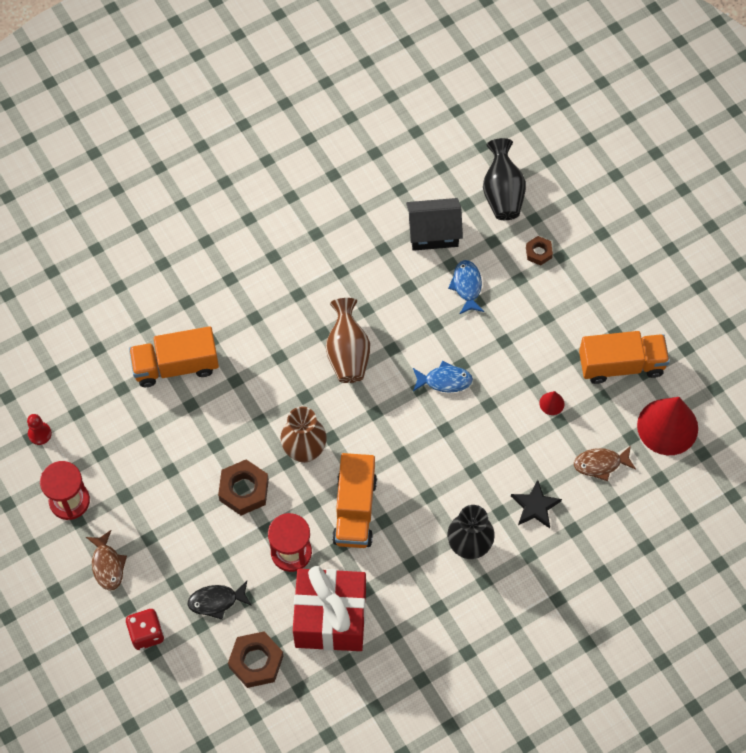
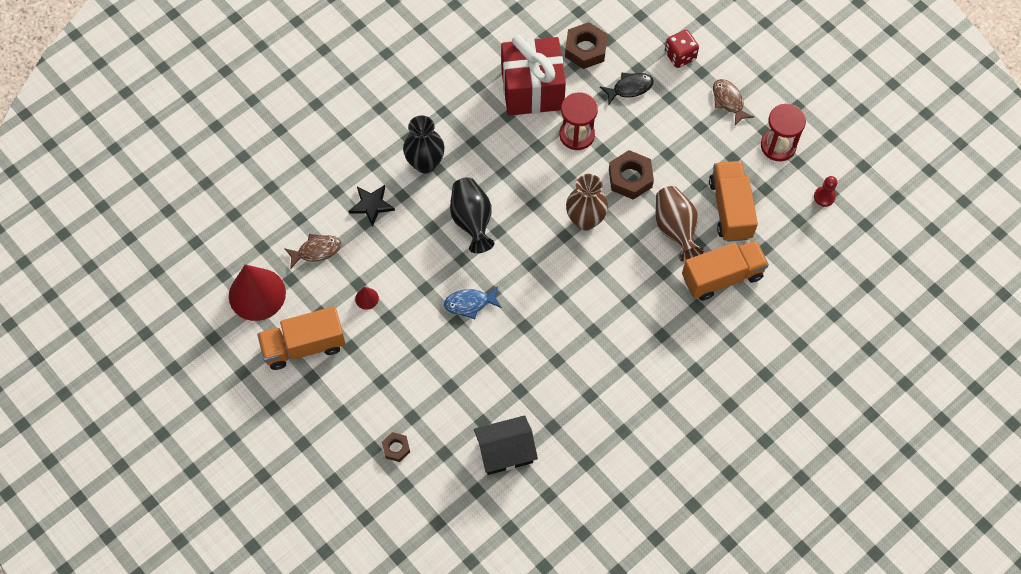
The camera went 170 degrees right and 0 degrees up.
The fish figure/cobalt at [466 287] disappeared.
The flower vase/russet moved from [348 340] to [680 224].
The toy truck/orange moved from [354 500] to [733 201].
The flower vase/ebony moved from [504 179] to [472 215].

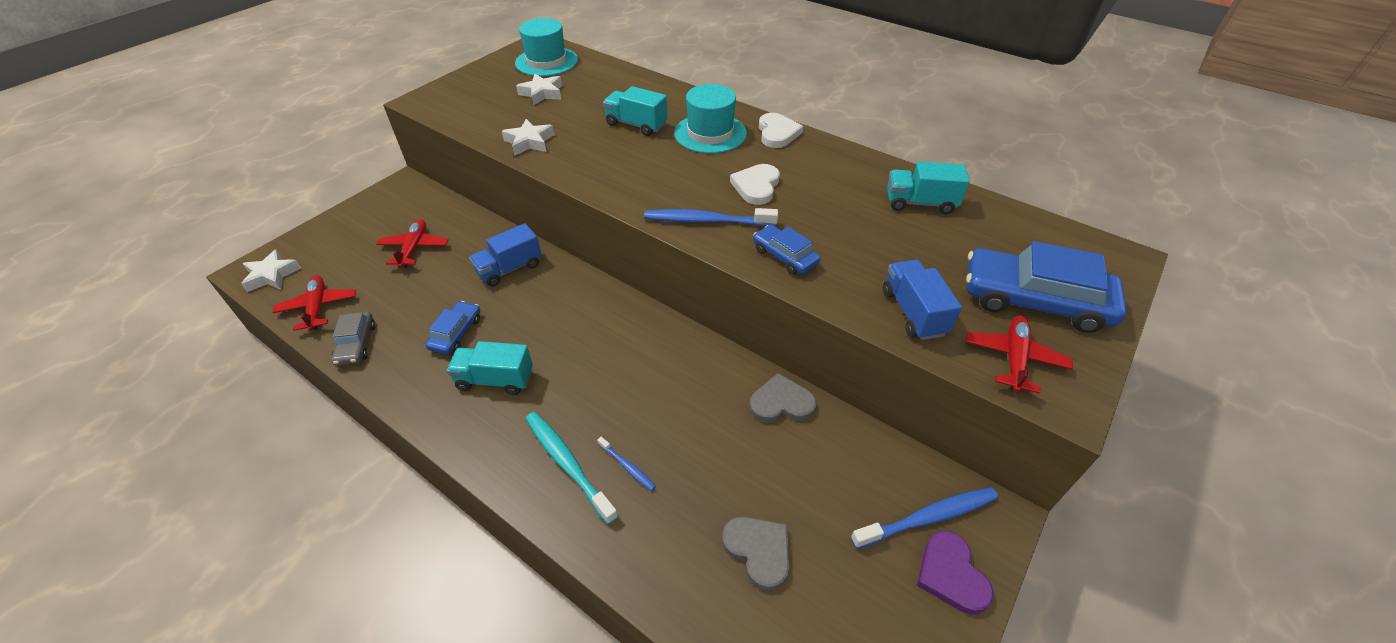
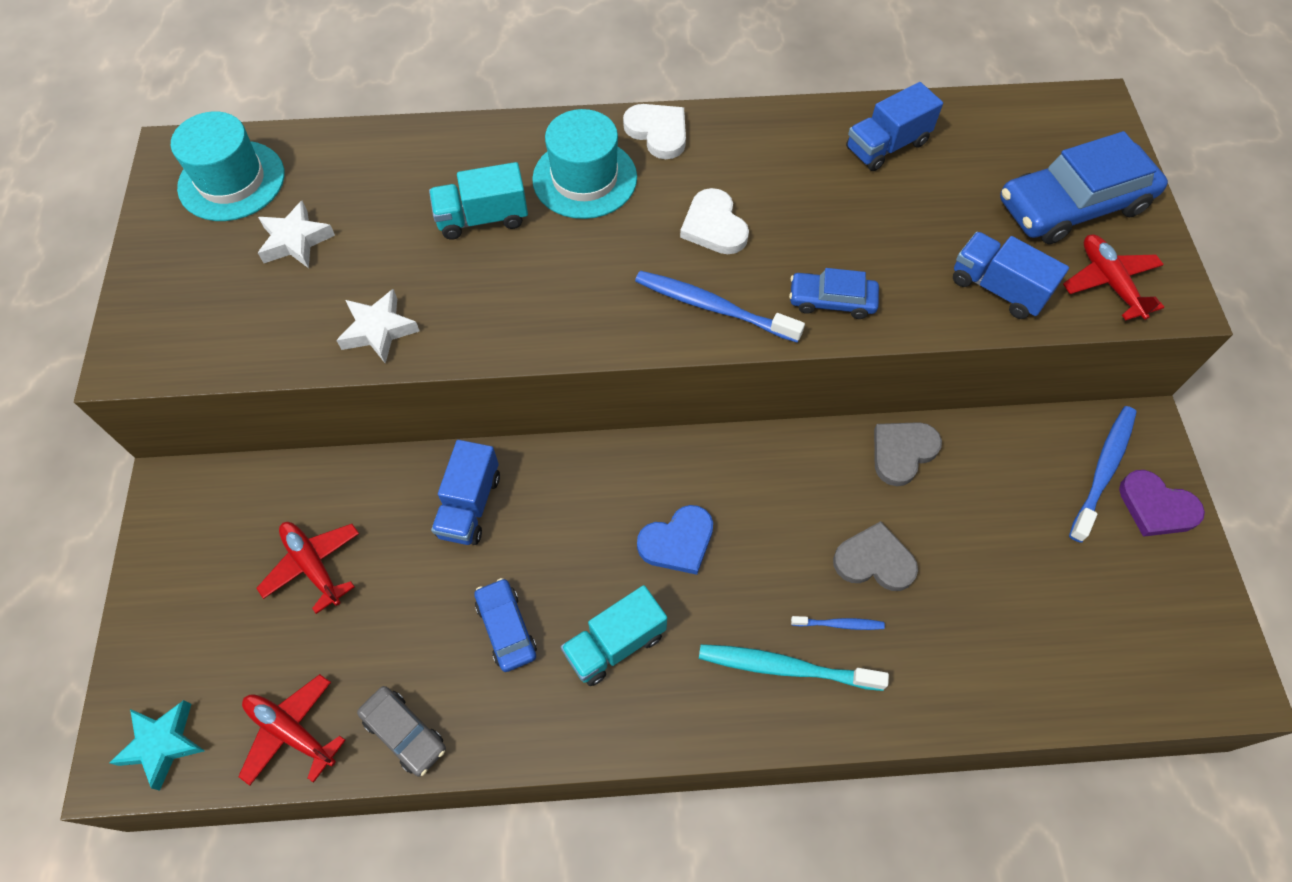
The camera went 40 degrees left and 15 degrees up.
The heart/cobalt at [675 540] appeared.
The heart/gray moved from [755 553] to [875 556].
The star shape/snow-white at [271 270] became the star shape/aqua at [157 745].
The toy truck/aqua at [928 188] became the toy truck/cobalt at [894 126].
The dental brush/cobalt at [711 217] turned 60 degrees clockwise.

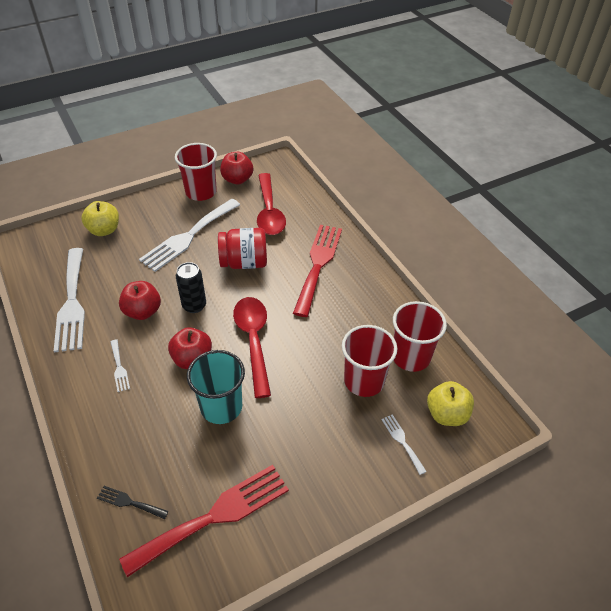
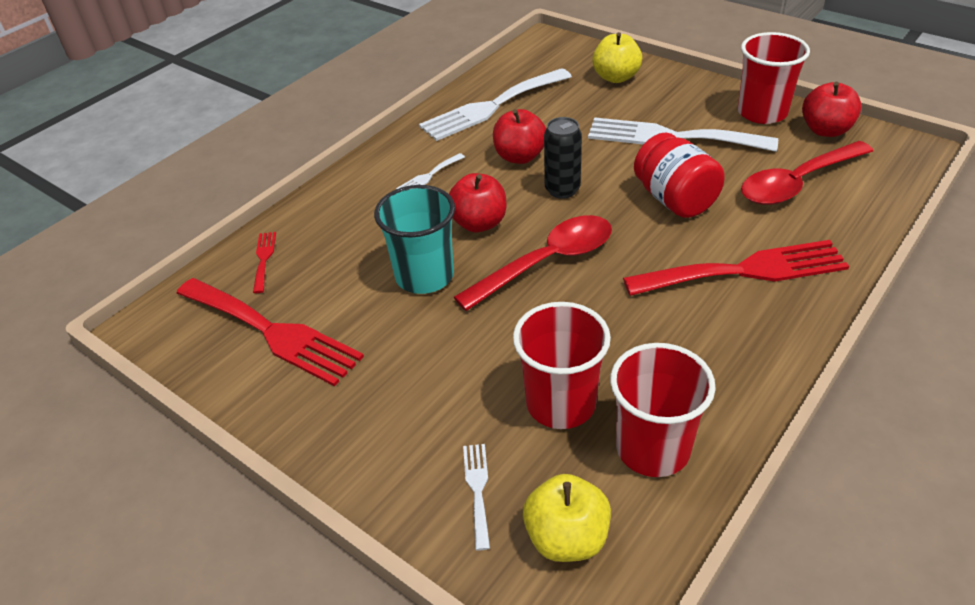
The camera went 70 degrees right and 5 degrees down.
The fork/ebony at [132 502] became the fork/scarlet at [264 262].
The fork/snow-white at [404 444] turned 45 degrees counterclockwise.

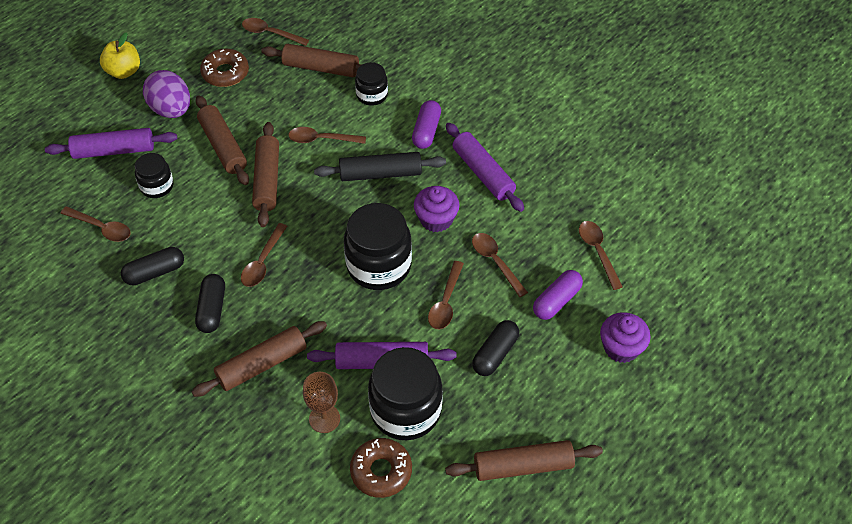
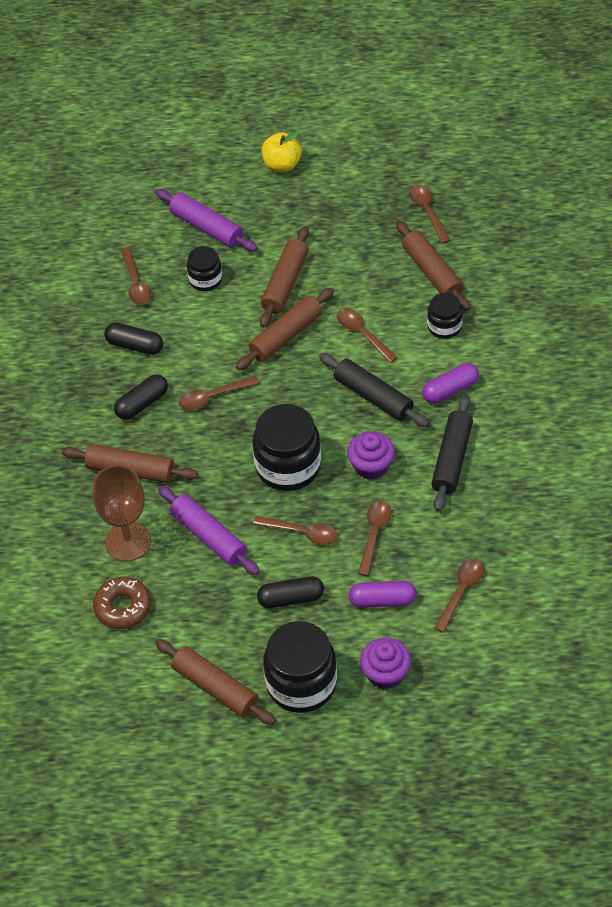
The camera went 50 degrees right and 0 degrees up.
The toy egg/violet at [166 94] disappeared.
The donut/russet at [224 68] disappeared.
The jar/ebony moved from [405 393] to [300 667].
The rolling pin/violet at [485 167] became the rolling pin/ebony at [452 453].
The tablespoon/russet at [446 295] turned 135 degrees counterclockwise.
The goblet/russet at [321 402] changed to 1.57 times the size.

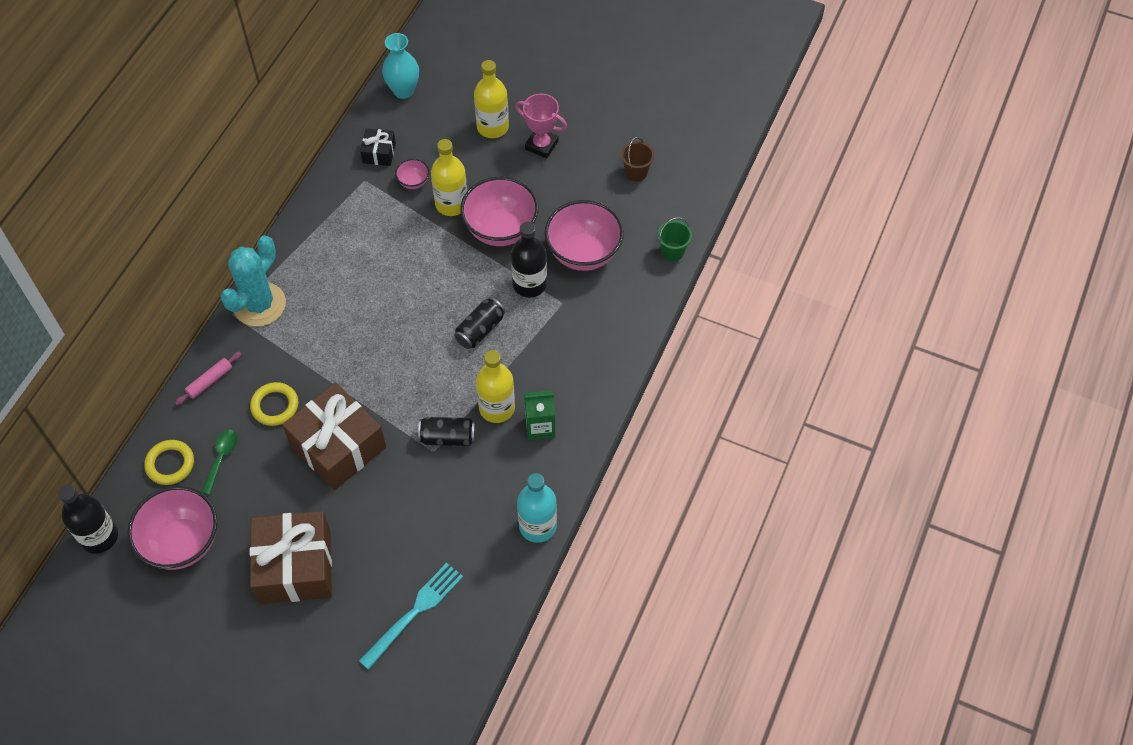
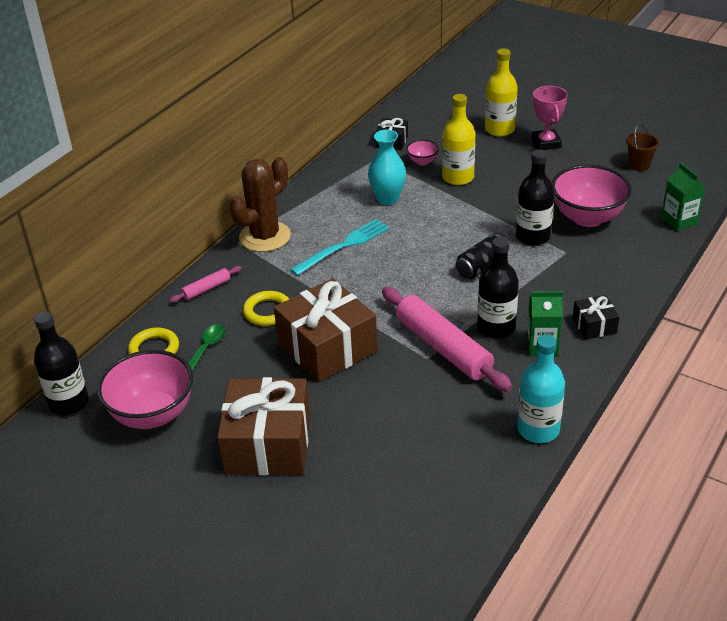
The camera went 10 degrees right and 20 degrees down.
The bowl/rose-pink at [499 211] disappeared.
The gift/ebony at [596 317] appeared.
The fork/aqua moved from [411 616] to [340 247].
The flower vase/aqua moved from [400 66] to [387 167].
The can/ebony at [447 431] was replaced by the rolling pin/rose-pink at [447 339].
The pail/green at [674 239] was replaced by the juice carton/green at [683 197].
The saguaro cactus/aqua at [253 281] became the saguaro cactus/russet at [260 204].
The flask/yellow at [495 386] became the flask/ebony at [498 288].
The award cup/rose-pink at [541 125] turned 45 degrees clockwise.

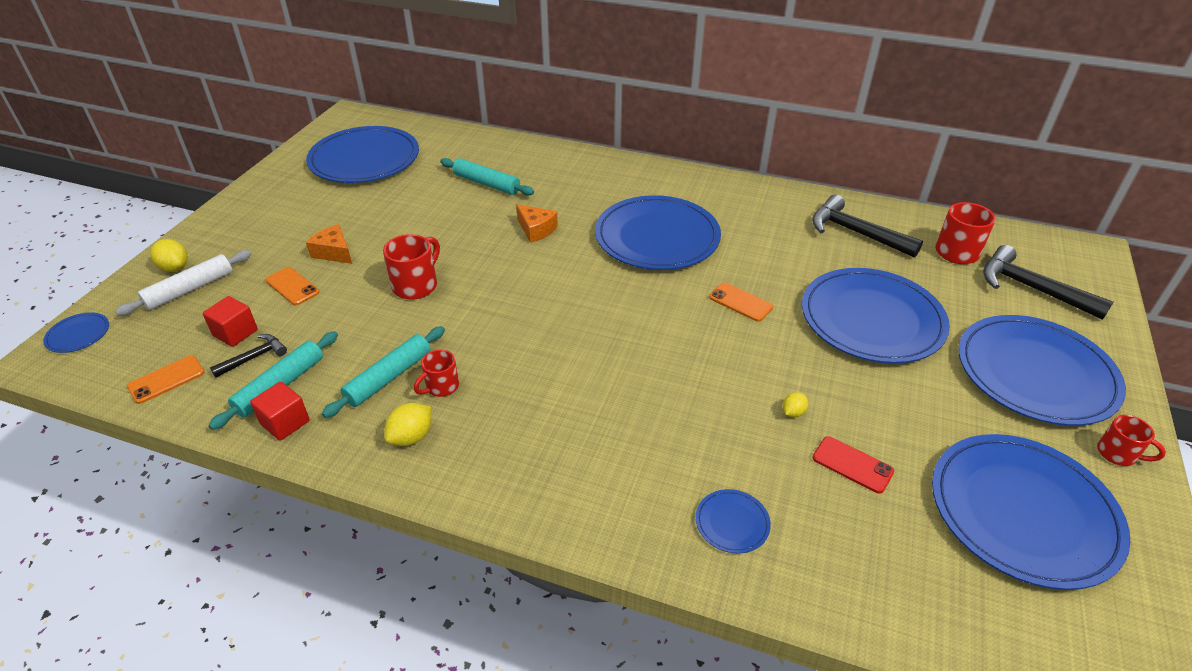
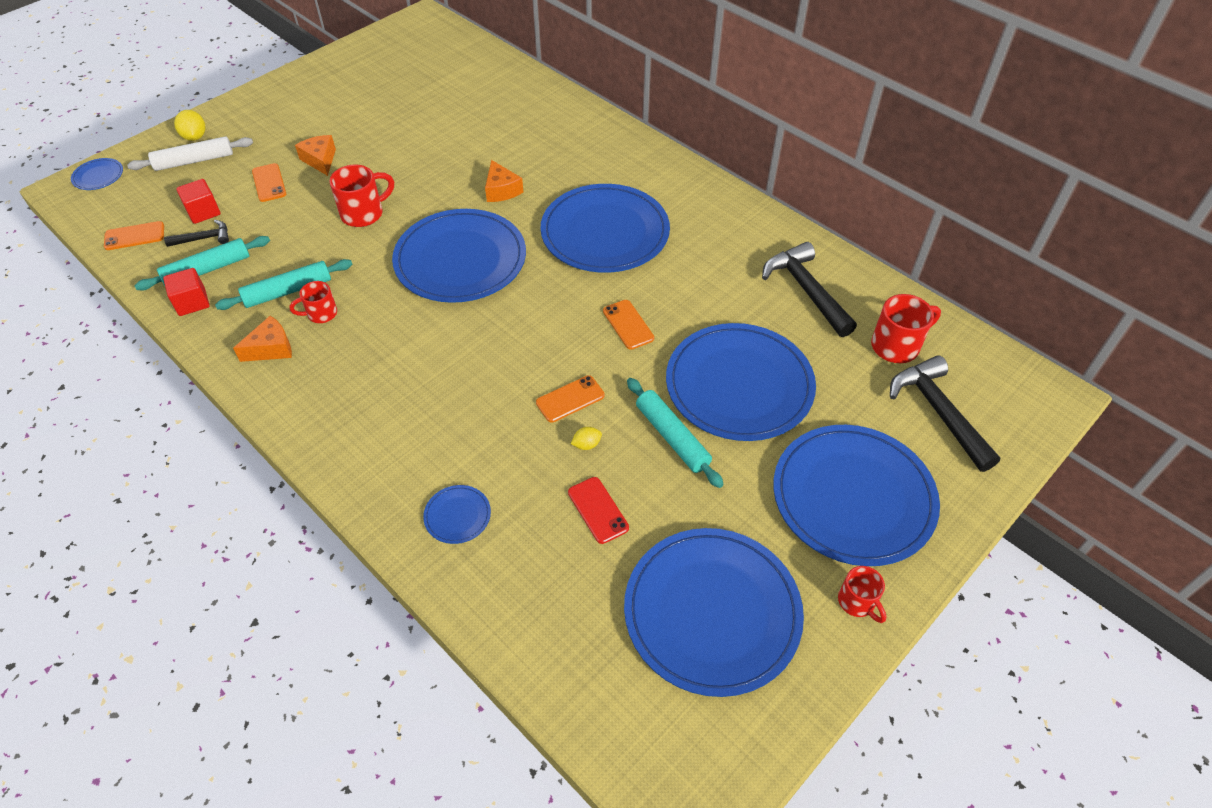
The camera went 25 degrees right and 10 degrees up.
The phone/orange at [570 399] appeared.
The plate/cobalt moved from [362 154] to [459 256].
The rolling pin/aqua moved from [487 177] to [675 433].
The toy lemon/yellow at [407 424] was replaced by the cheese/orange at [262 339].

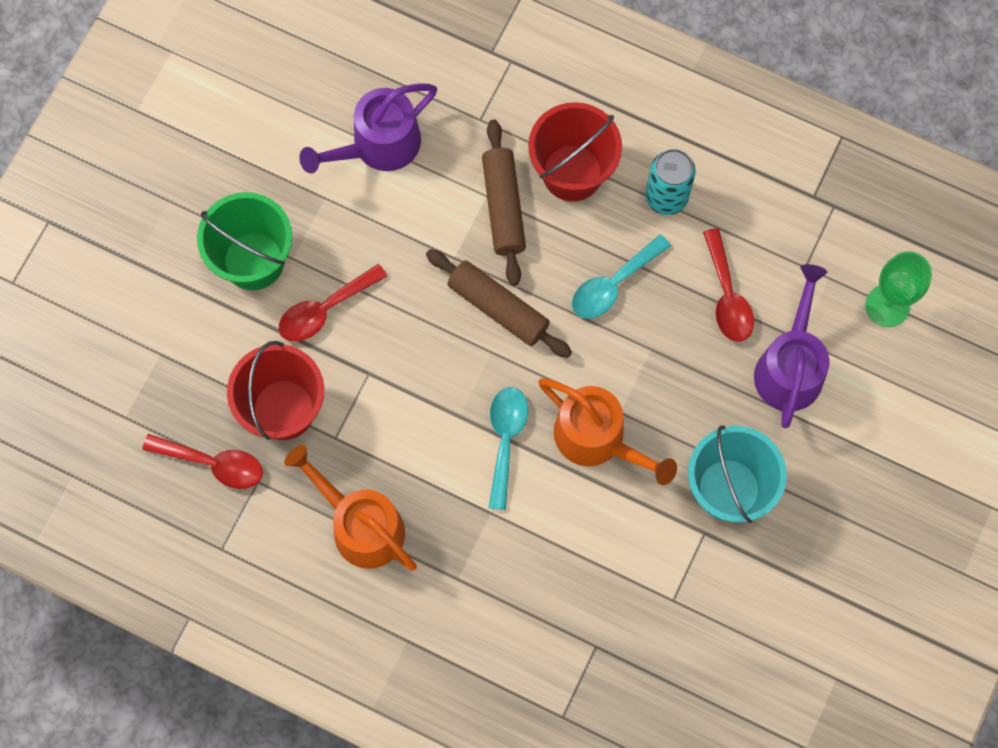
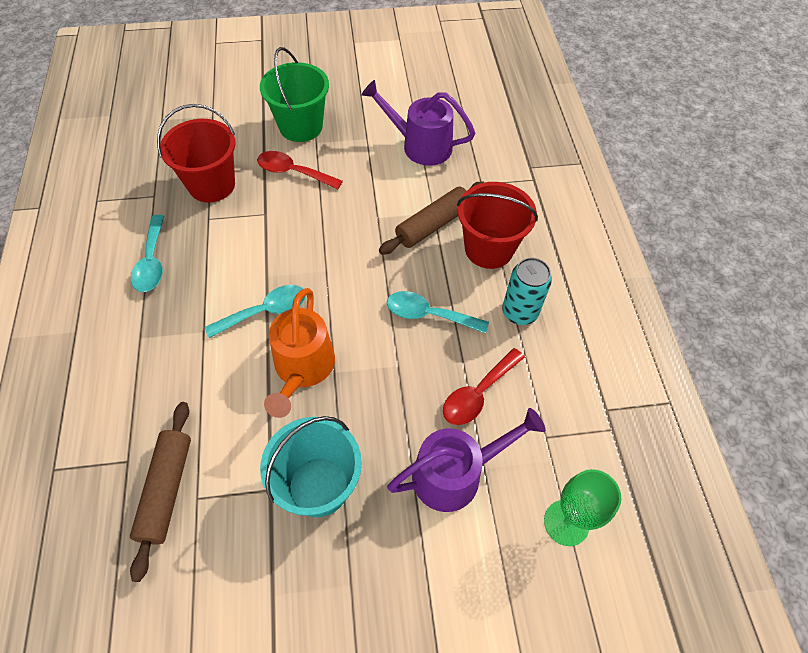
The camera went 55 degrees right and 15 degrees down.
The tablespoon/scarlet at [202 461] disappeared.
The rolling pin/russet moved from [499 303] to [160 492].
The sprinkling can/orange at [350 508] was replaced by the tablespoon/aqua at [147 253].

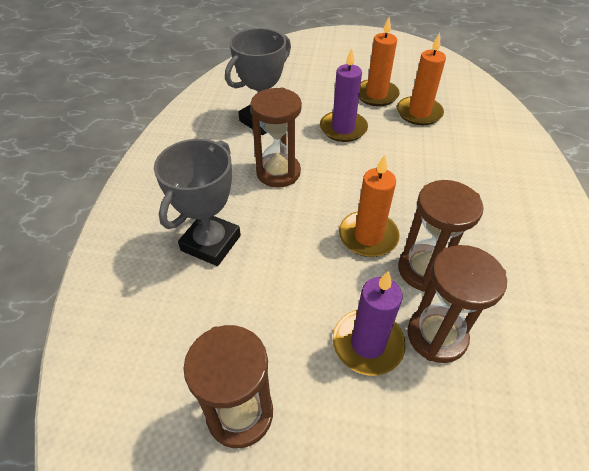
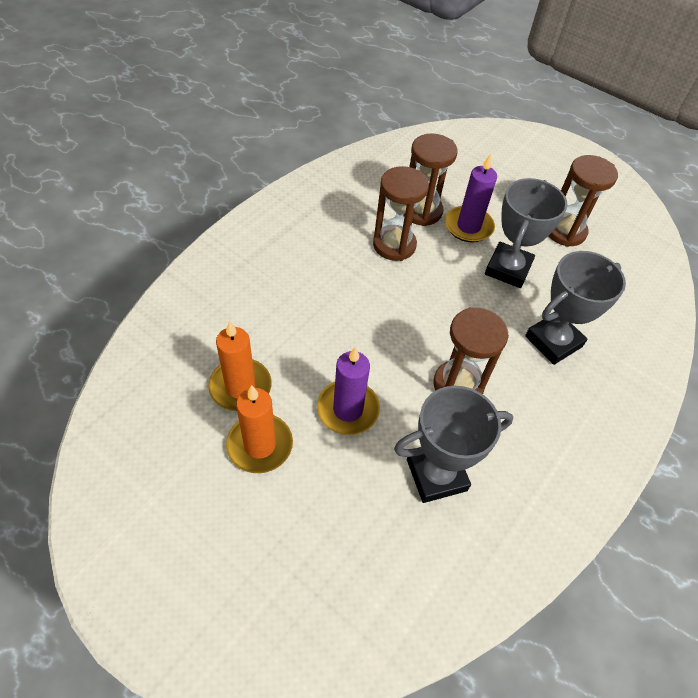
The camera went 155 degrees left and 5 degrees up.
The pillar candle/orange at [369 206] disappeared.
The award cup/gray at [526 233] appeared.

